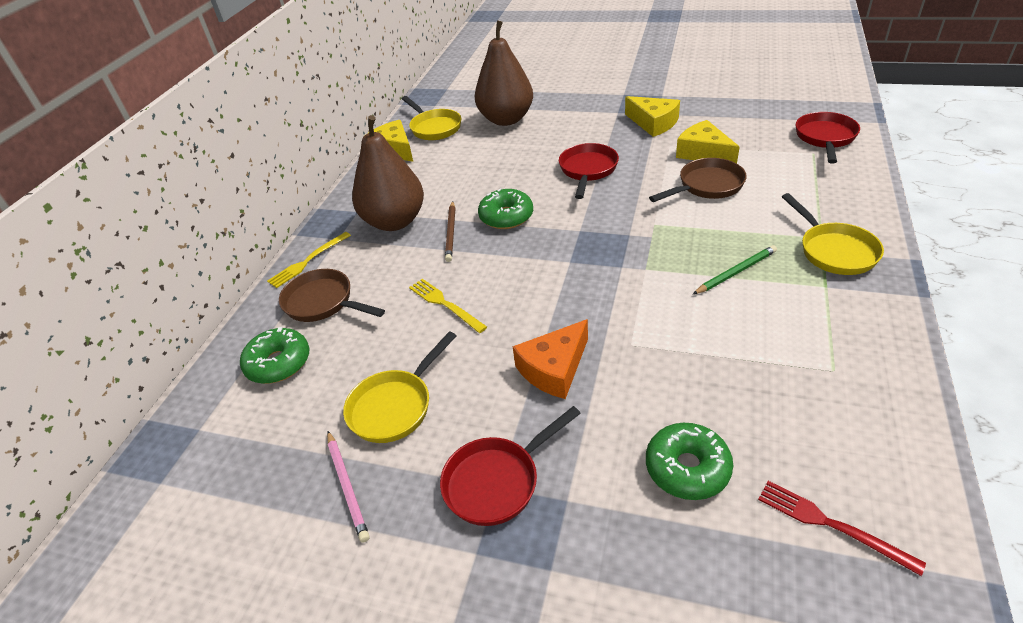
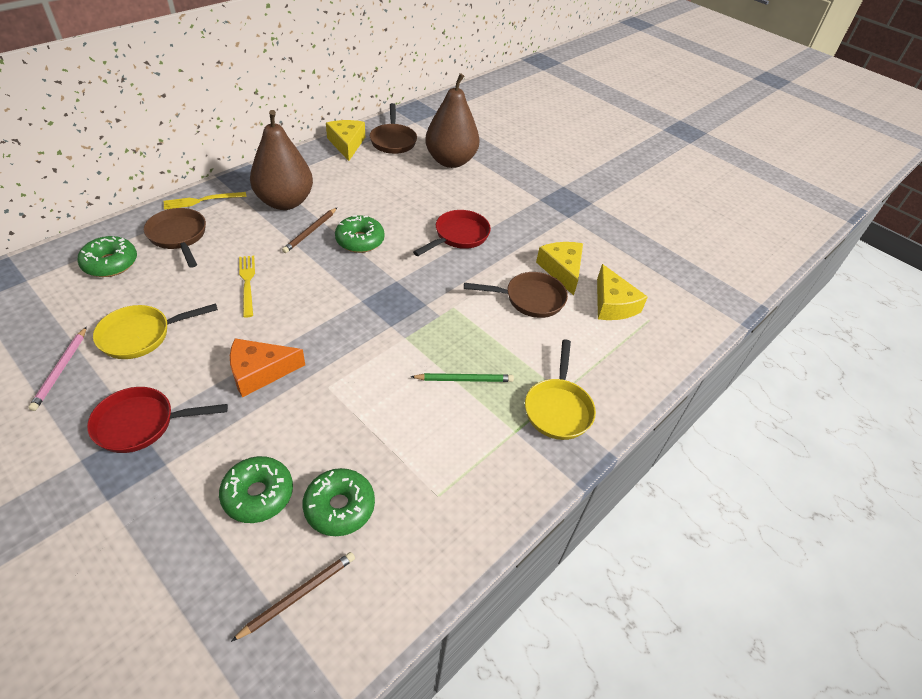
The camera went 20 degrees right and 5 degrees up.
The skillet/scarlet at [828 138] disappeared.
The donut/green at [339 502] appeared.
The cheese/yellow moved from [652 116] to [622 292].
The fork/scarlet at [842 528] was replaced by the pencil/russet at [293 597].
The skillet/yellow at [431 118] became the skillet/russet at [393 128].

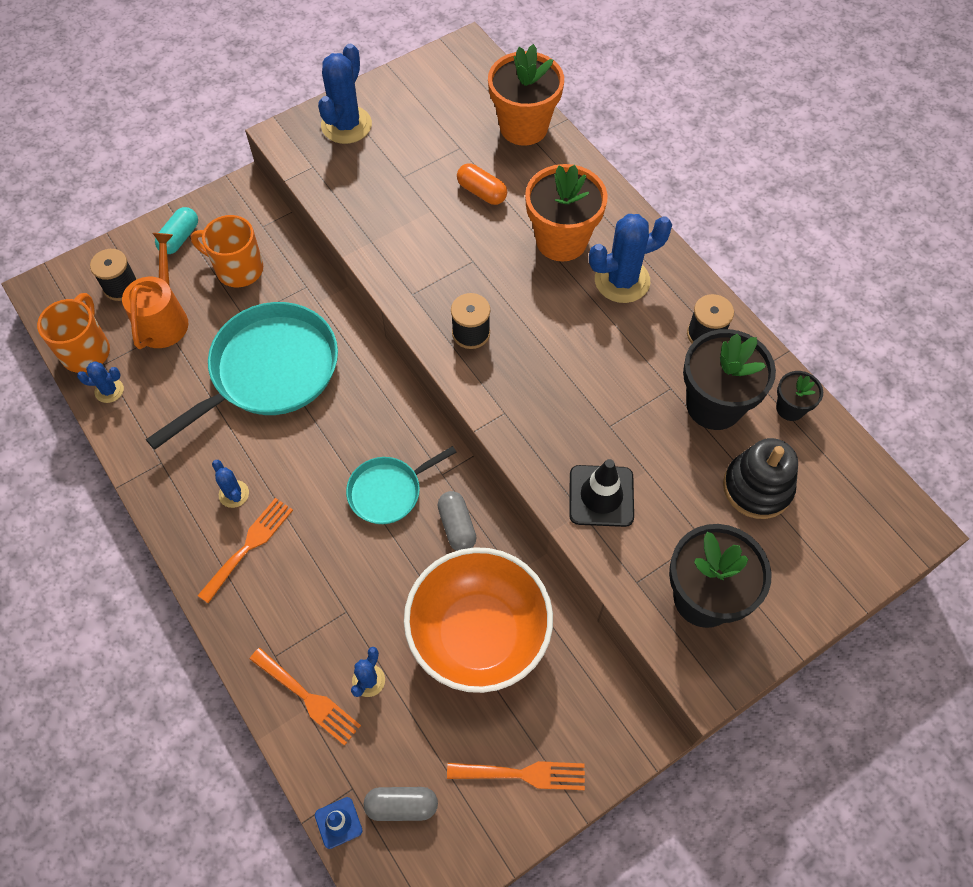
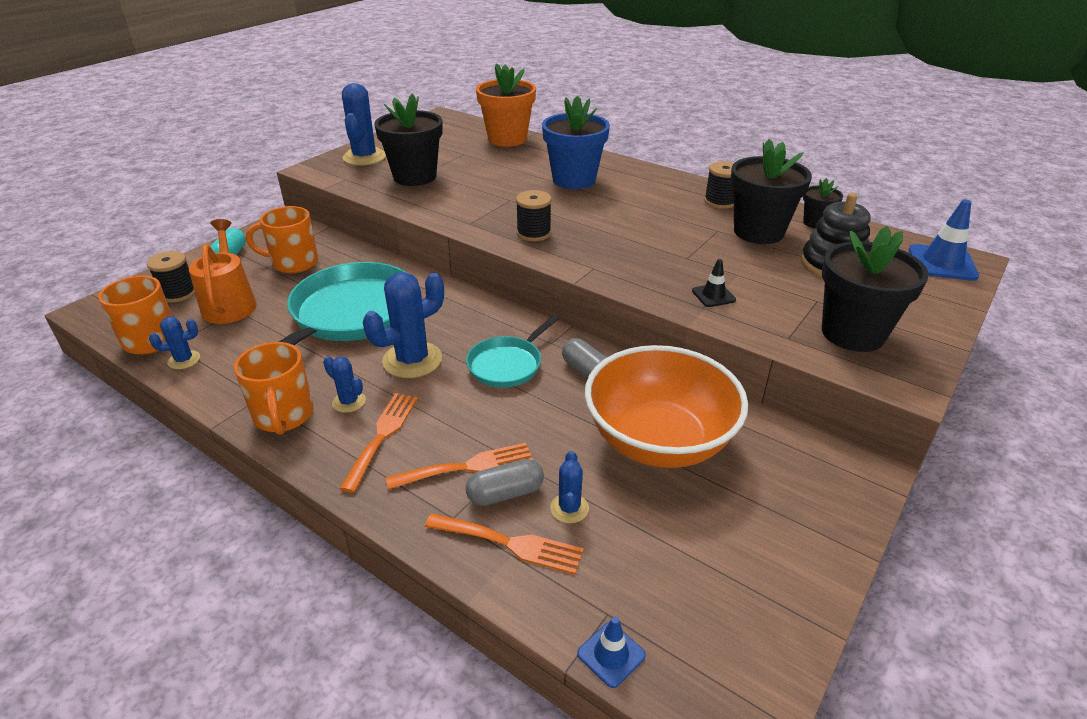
The camera went 20 degrees left and 25 degrees down.
The capsule/orange at [482 184] disappeared.
The mug/orange at [274 388] appeared.
The plant pot/ebony at [408 139] appeared.
The safety cone/cobalt at [944 240] appeared.
The capsule/gray moved from [401 804] to [505 482].
The fork/orange moved from [516 775] to [459 466].
The saguaro cactus/cobalt moved from [630 258] to [403 325].
The plant pot/orange at [566 212] became the plant pot/cobalt at [576 142].
The safety cone/ebony at [601 493] changed to 0.57 times the size.

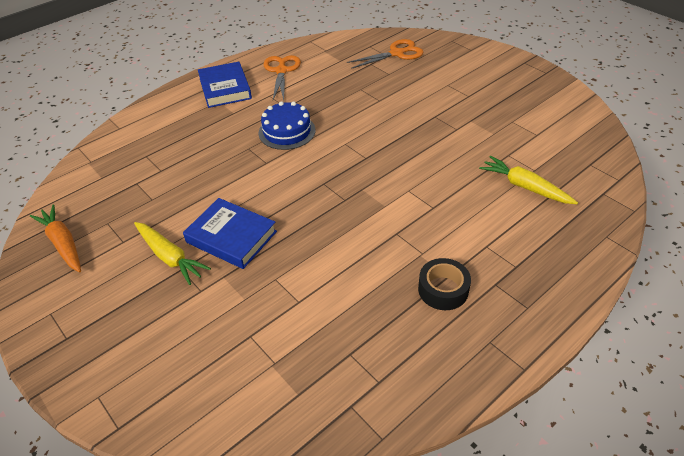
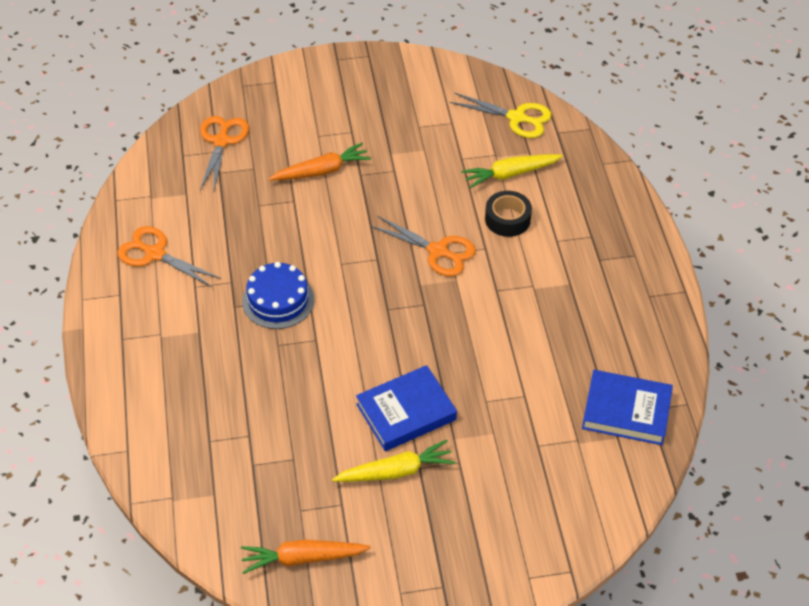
The camera went 60 degrees left and 5 degrees up.
The root vegetable/orange at [320 161] appeared.
The shears/orange at [423 246] appeared.
The shears/yellow at [500 115] appeared.
The book/cobalt moved from [225 85] to [627 407].
The sticky tape/ebony moved from [444 284] to [508 214].

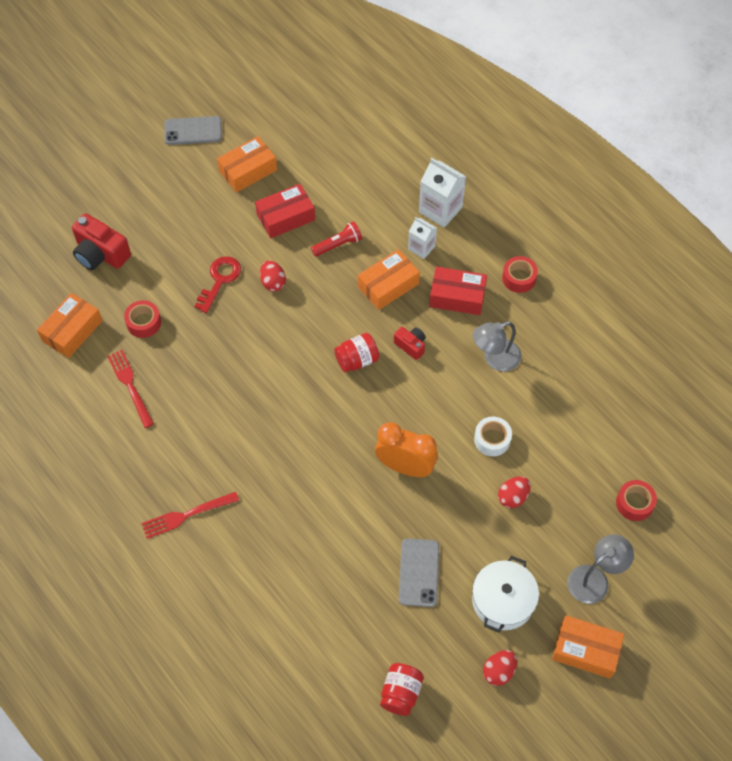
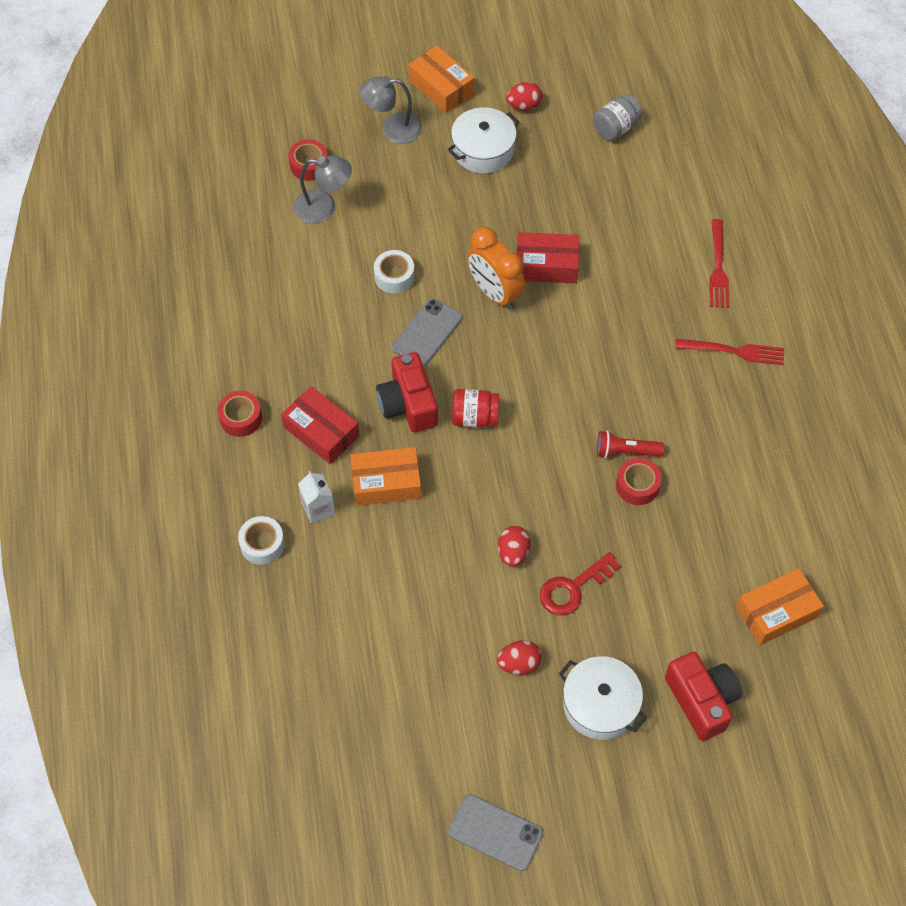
The camera went 150 degrees left and 0 degrees up.
The box/orange at [247 164] disappeared.
The cooking pot/snow-white at [603 698] appeared.
The fork/scarlet moved from [130 389] to [719 263].
The sticky tape/scarlet moved from [142 319] to [639 481].
The box/scarlet moved from [285 211] to [548 257].
The torch/scarlet moved from [336 239] to [630 444].
The phone/gray moved from [419 572] to [427 332].
The reading lamp/gray moved from [497 346] to [323 189].
The toy egg/scarlet moved from [514 492] to [519 657].
The juice carton/snow-white at [442 192] was replaced by the sticky tape/snow-white at [261 540].
The jar/scarlet at [402 689] became the jar/gray at [617 117].
The photo camera/scarlet at [410 343] changed to 1.81 times the size.

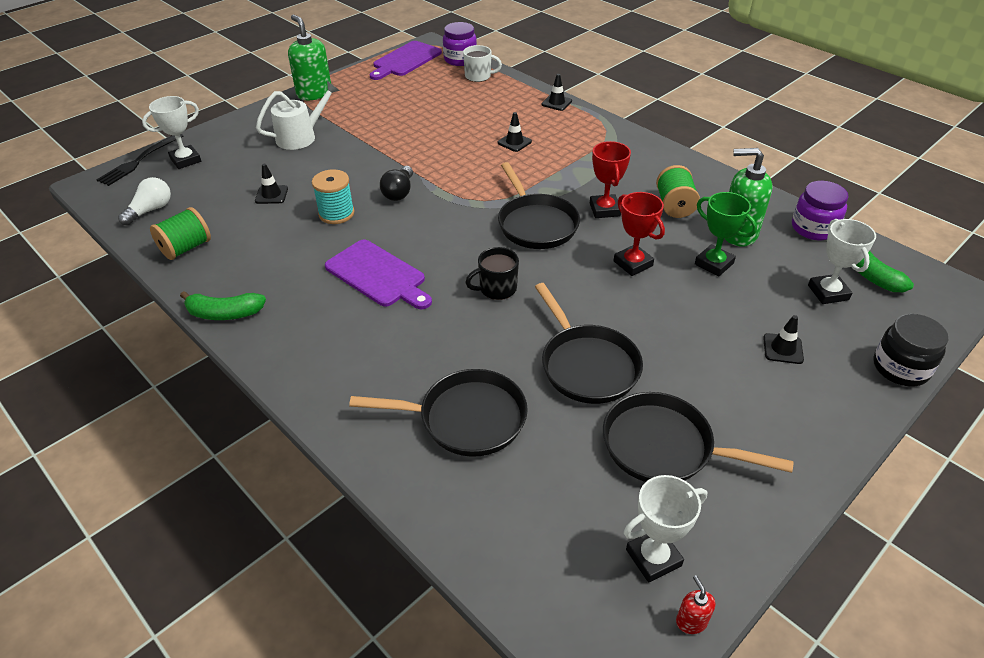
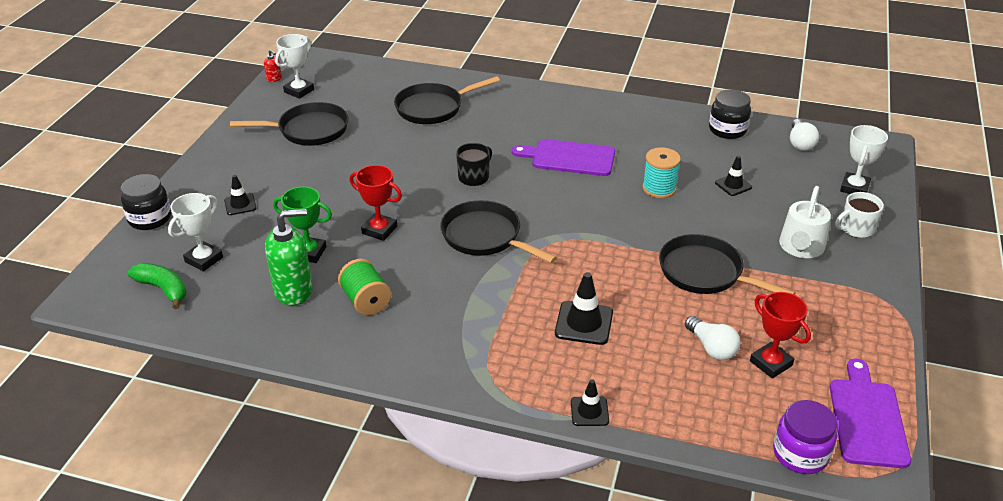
The camera went 150 degrees right and 5 degrees down.
The fork/ebony at [139 160] disappeared.
The banana/green at [223 305] disappeared.
The soap dispenser/green at [309 57] disappeared.
The light bulb/ebony at [396 183] disappeared.
The jar/violet at [820 210] disappeared.
The light bulb/snow-white at [713 338] appeared.
The mug/snow-white moved from [482 63] to [859 215].
The skillet/ebony moved from [589 343] to [727 264].
The award cup/scarlet moved from [610 179] to [780 335].
The reel of thread/green at [180 233] was replaced by the jar/ebony at [730 114].
The award cup/snow-white at [842 261] turned 75 degrees clockwise.
The safety cone/ebony at [514 132] changed to 1.60 times the size.

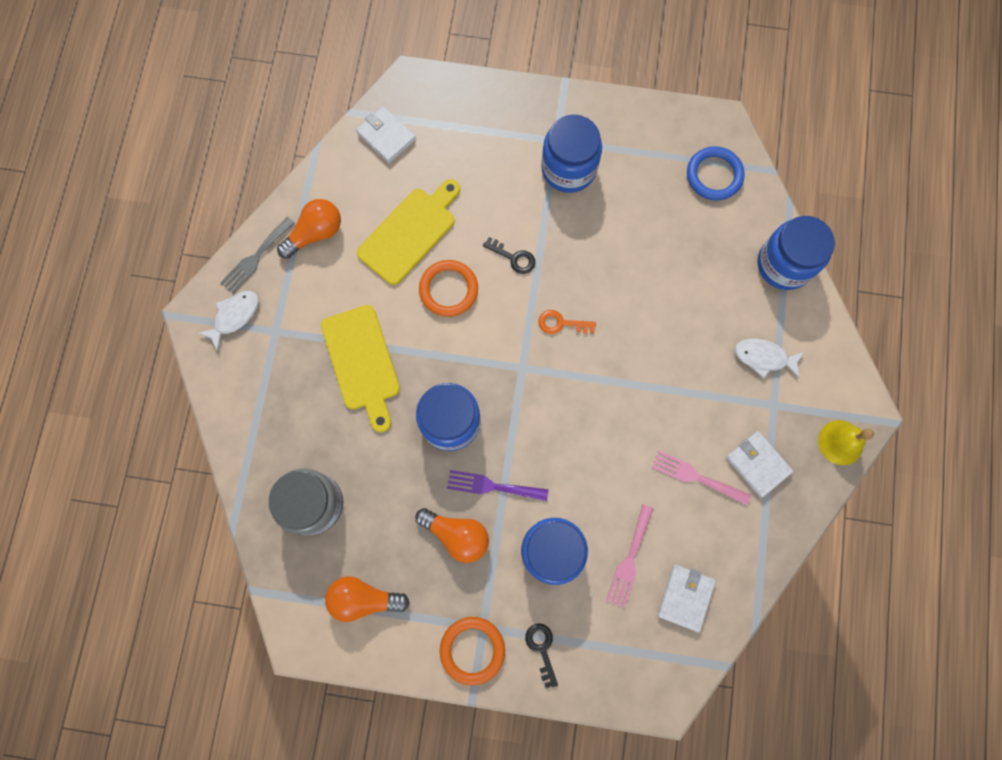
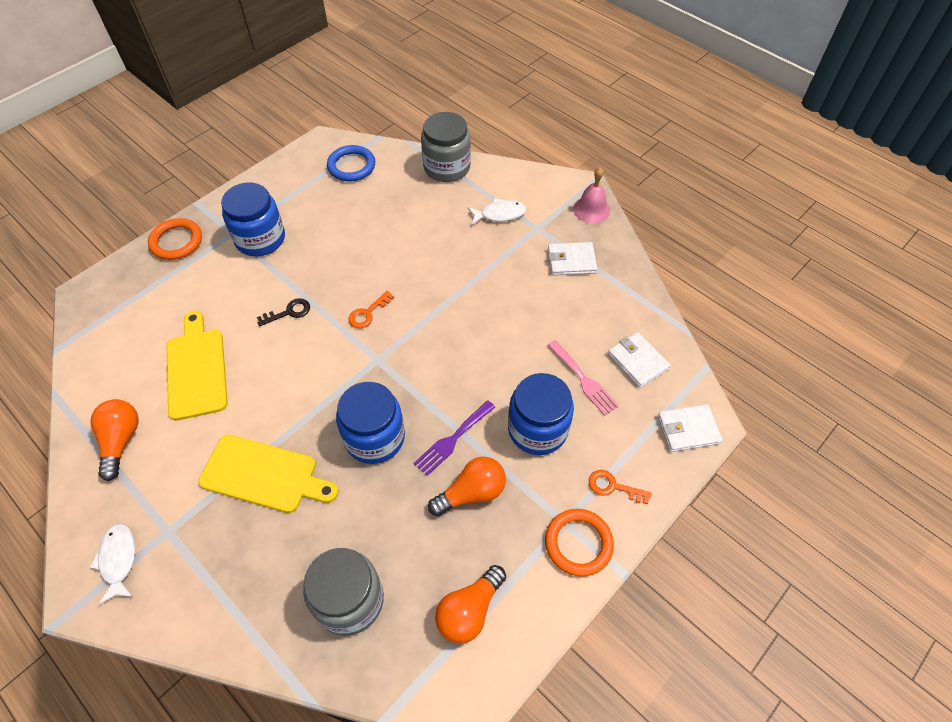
The camera went 55 degrees left and 20 degrees down.
The fork/gray at [257 255] disappeared.
The fork/rose-pink at [701 478] disappeared.
The card wallet/snow-white moved from [386 134] to [690 428].
The hoop/orange moved from [448 288] to [175 239].
The key/ebony at [541 655] became the key/orange at [620 487].
The jar/cobalt at [796 253] became the jar/gray at [446 147].
The school bell/yellow at [846 442] became the school bell/rose-pink at [591 195].
The fish figure/snow-white at [770 358] turned 150 degrees counterclockwise.

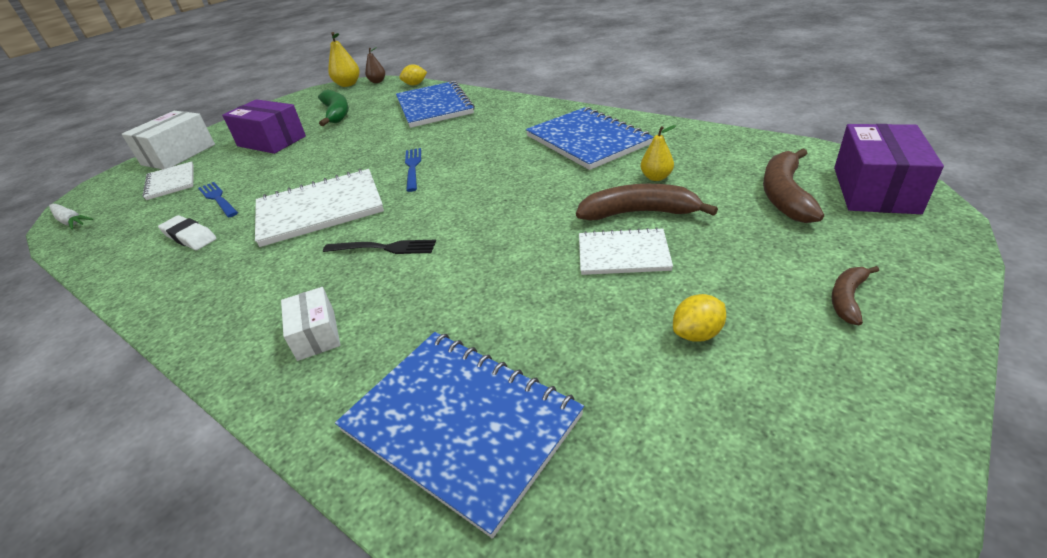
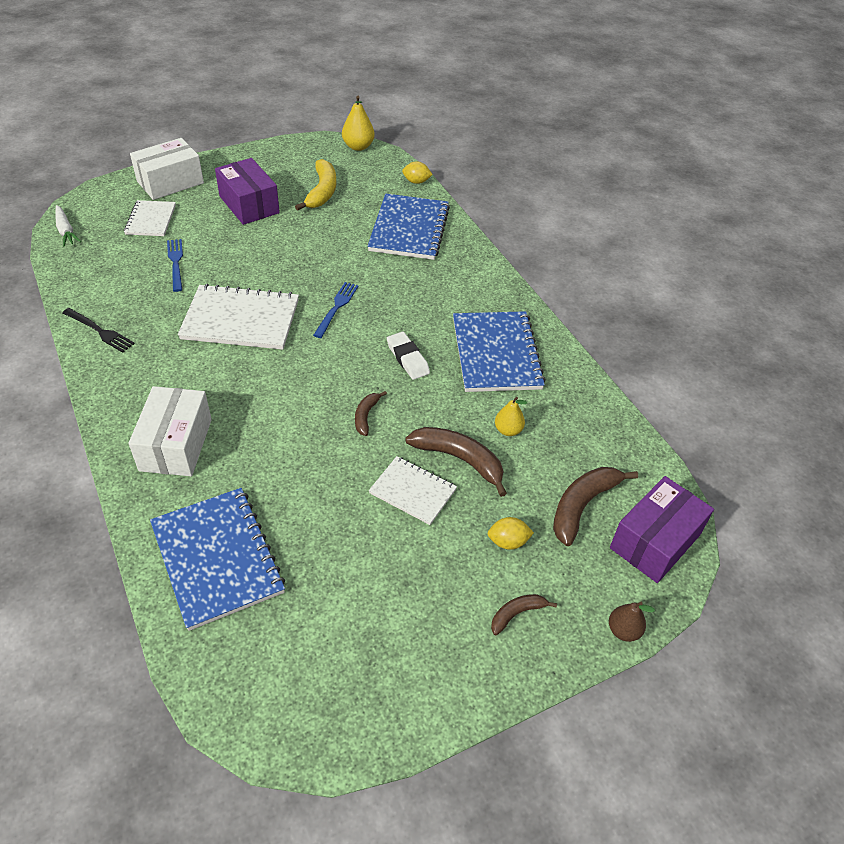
The camera went 20 degrees right and 10 degrees up.
The banana/russet at [371 413] appeared.
The gum eraser/snow-white moved from [187 232] to [408 356].
The fork/ebony moved from [379 247] to [98 330].
The toy pear/russet moved from [375 65] to [632 621].
The toy lemon/yellow moved from [699 318] to [510 533].
The banana/green at [333 107] became the banana/yellow at [315 185].
The box/snow-white at [310 324] changed to 1.75 times the size.

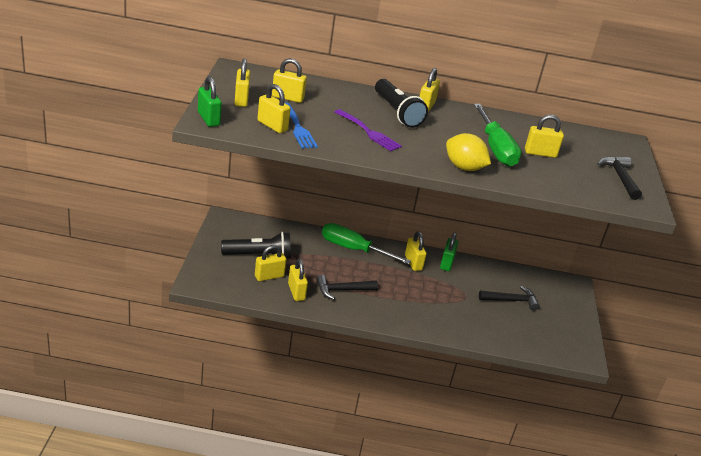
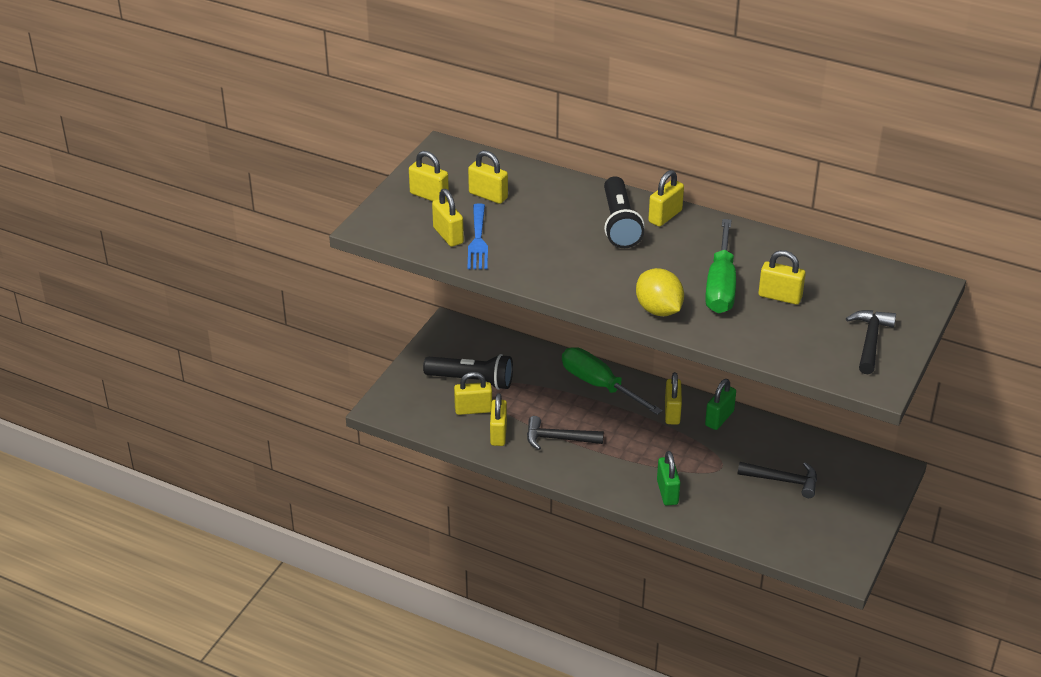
The camera went 25 degrees right and 5 degrees up.
The fork/violet at [368 130] disappeared.
The small lock/green moved from [210 101] to [668 478].
The small lock/yellow at [242 83] turned 75 degrees counterclockwise.

